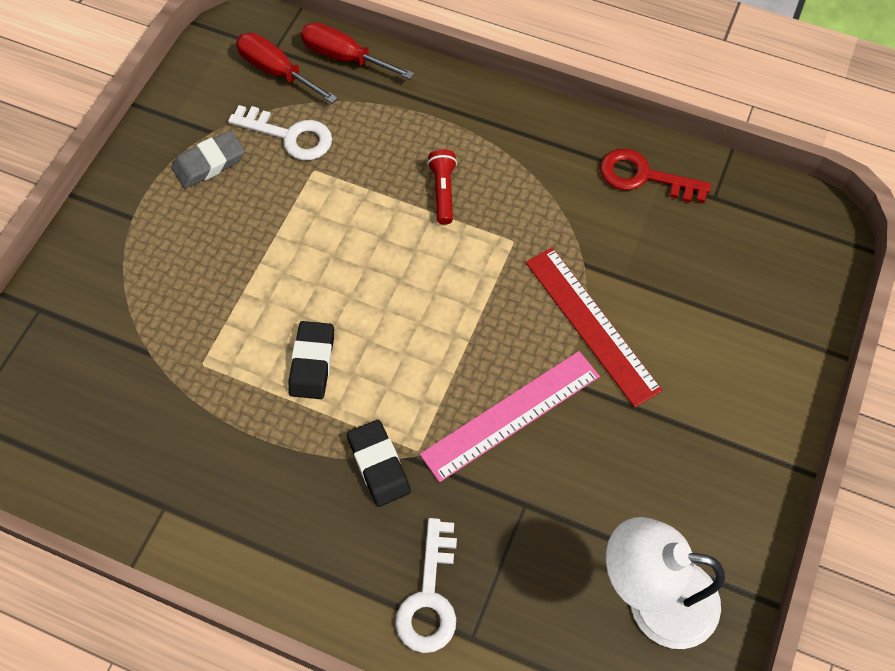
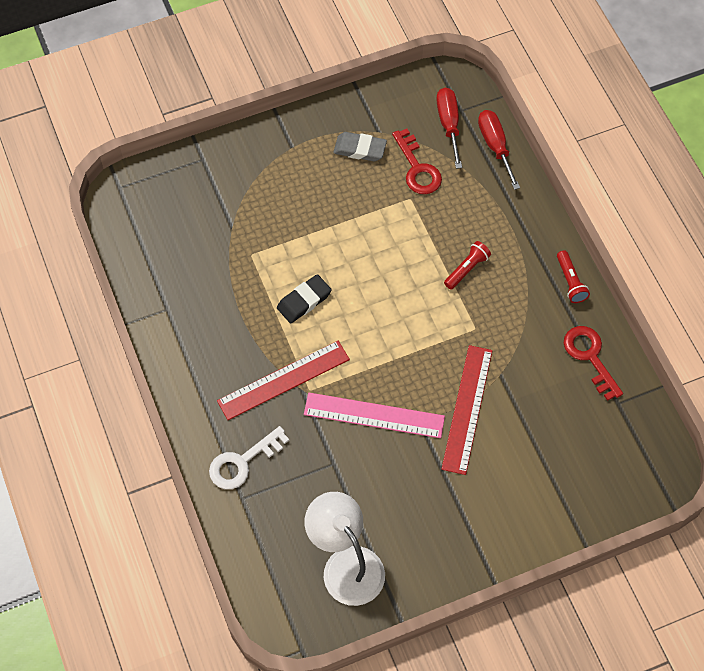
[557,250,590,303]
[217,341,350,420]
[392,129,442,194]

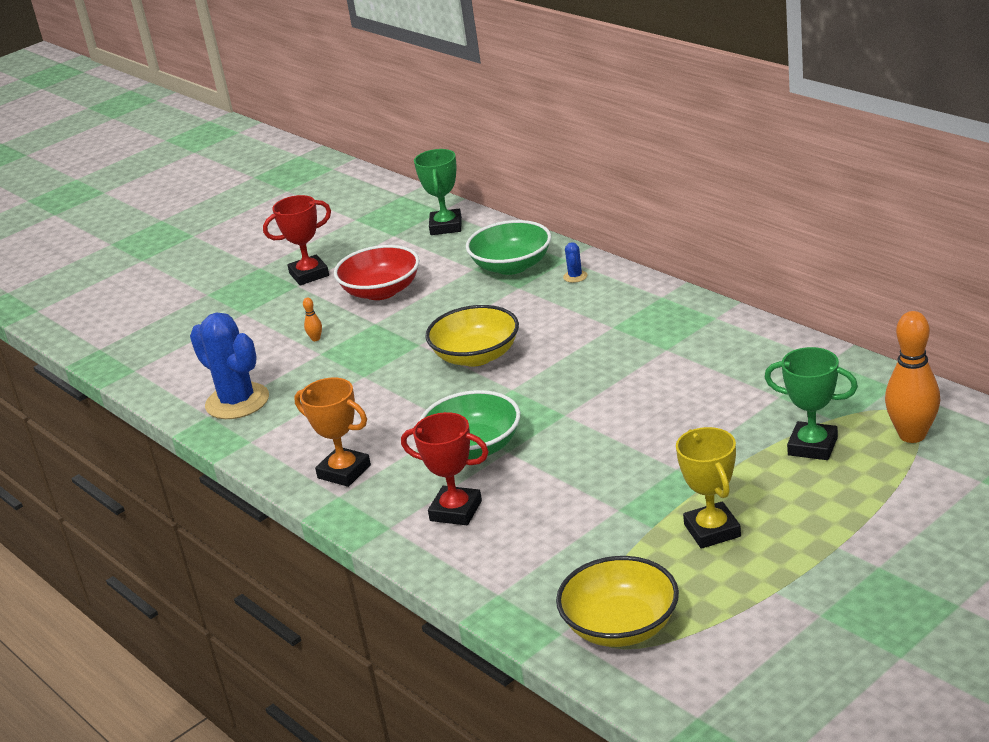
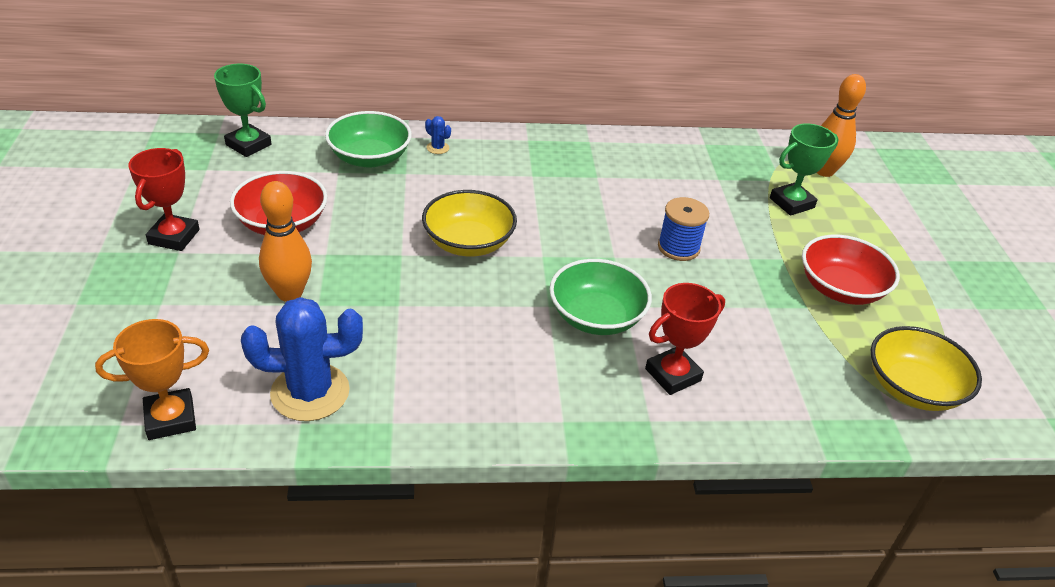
[658,197,709,261]
[95,319,209,440]
[802,235,900,305]
[259,181,312,302]

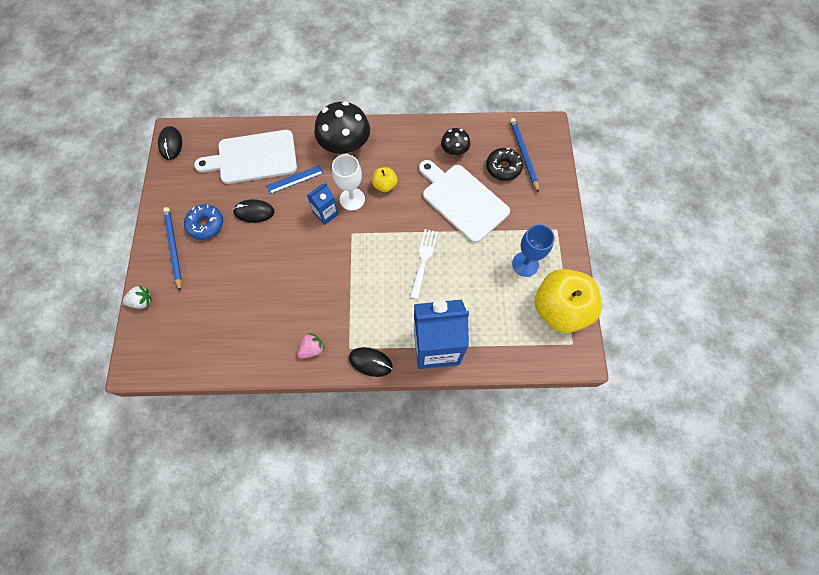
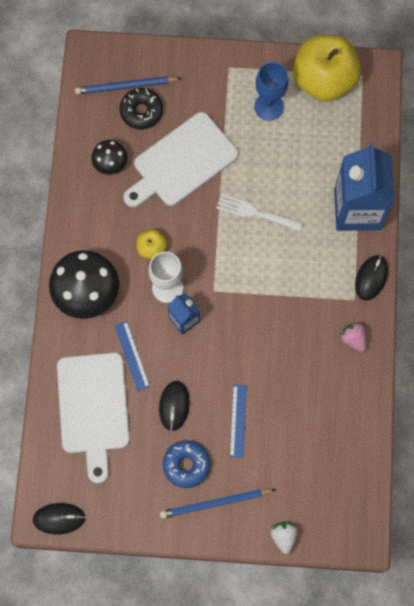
[230,385,247,458]

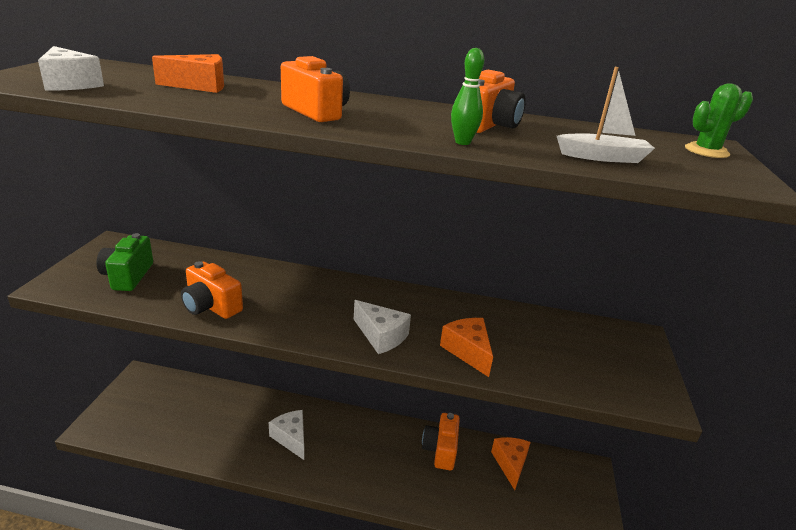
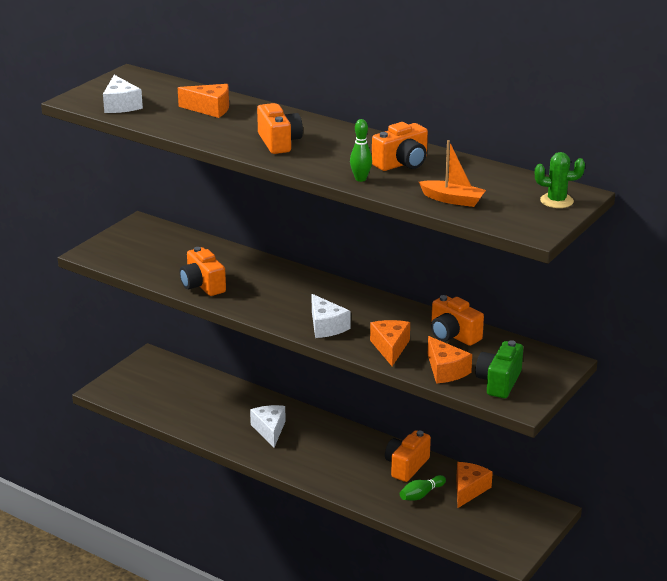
[400,475,446,501]
[428,336,472,384]
[431,295,484,346]
[475,340,523,398]
[419,140,486,207]

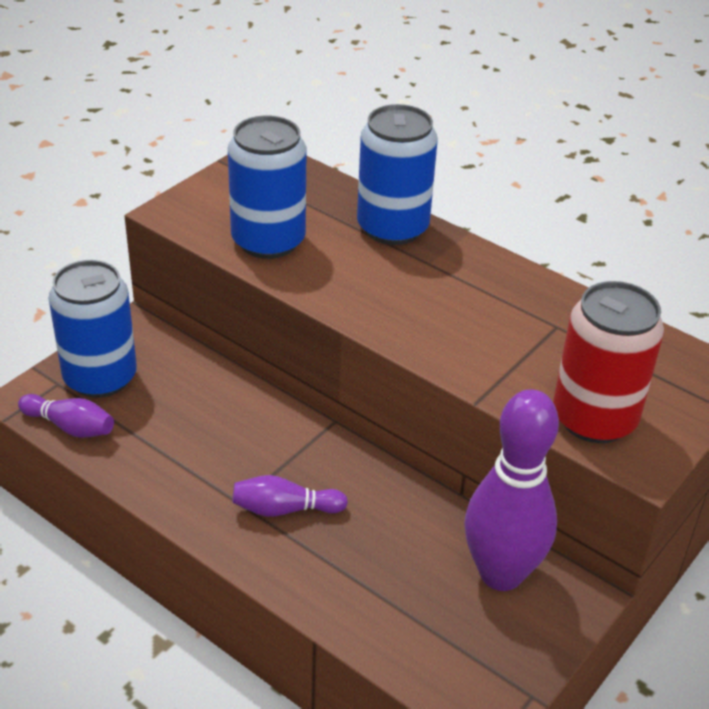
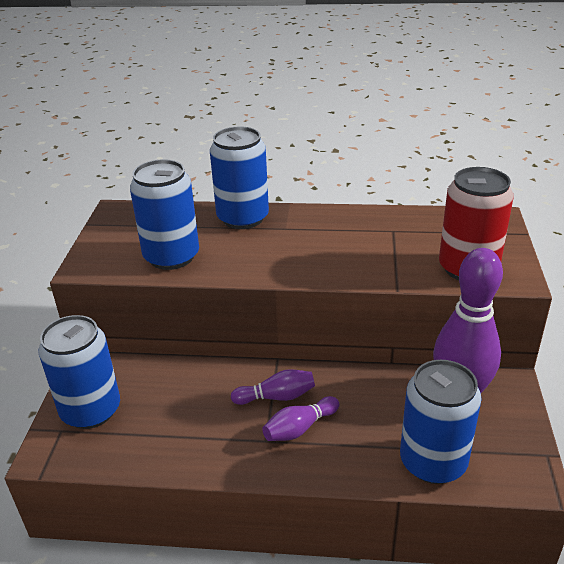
[400,360,482,484]
[231,369,315,405]

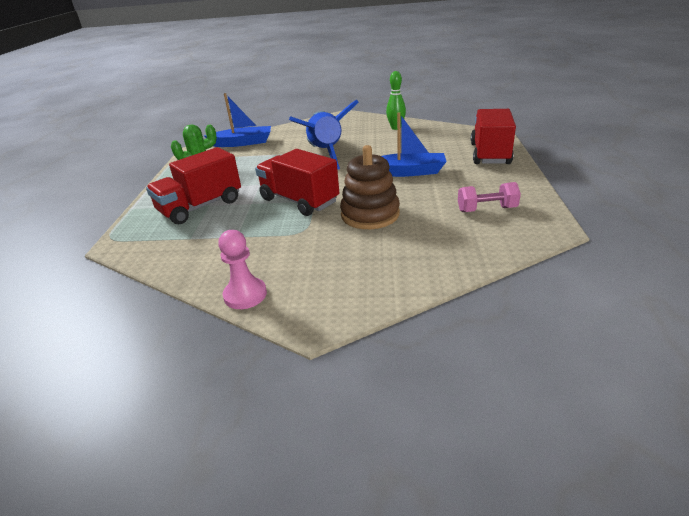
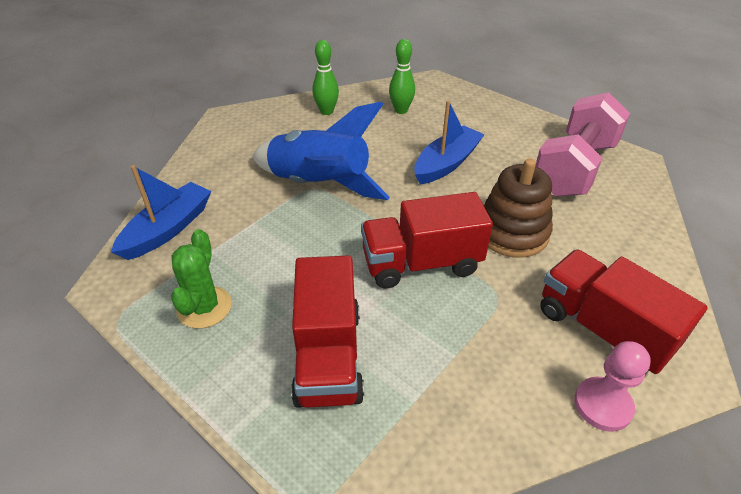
[389,39,415,114]
[540,249,708,374]
[536,92,630,197]

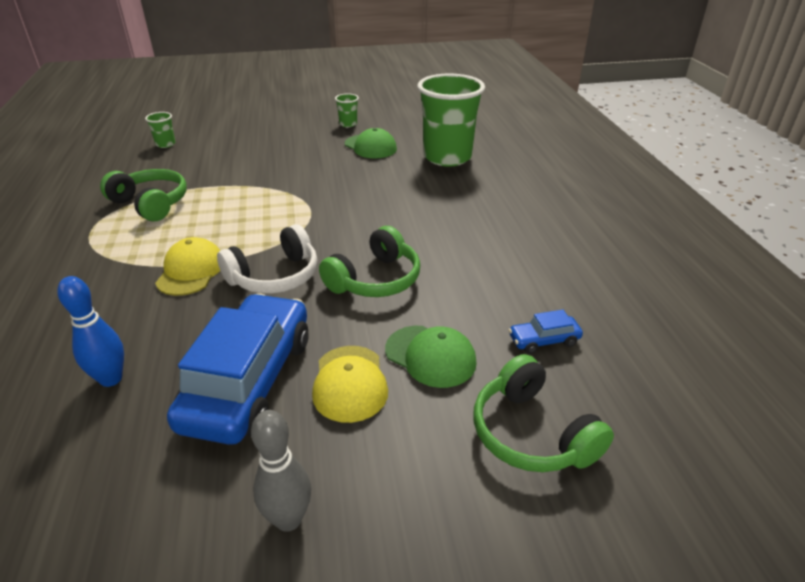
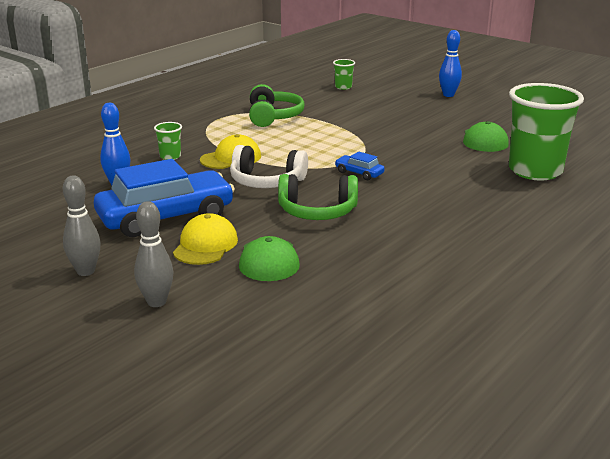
[473,354,614,472] (first image)
[134,201,173,307]
[439,30,462,97]
[154,122,182,160]
[335,152,385,180]
[173,213,238,265]

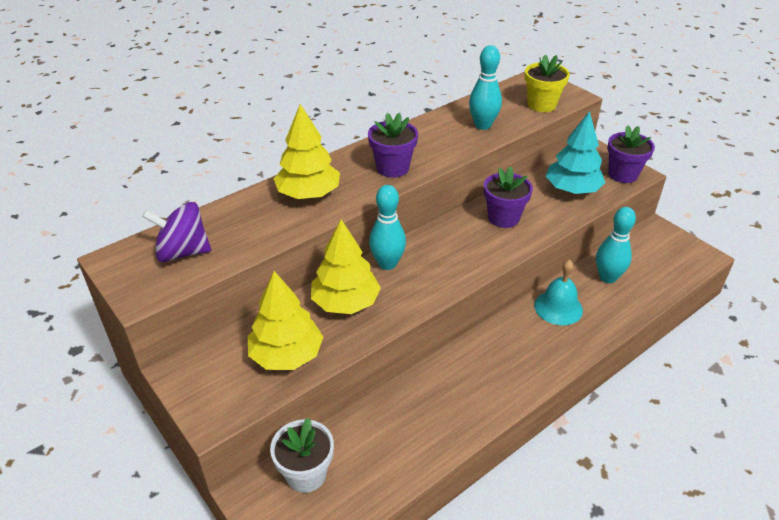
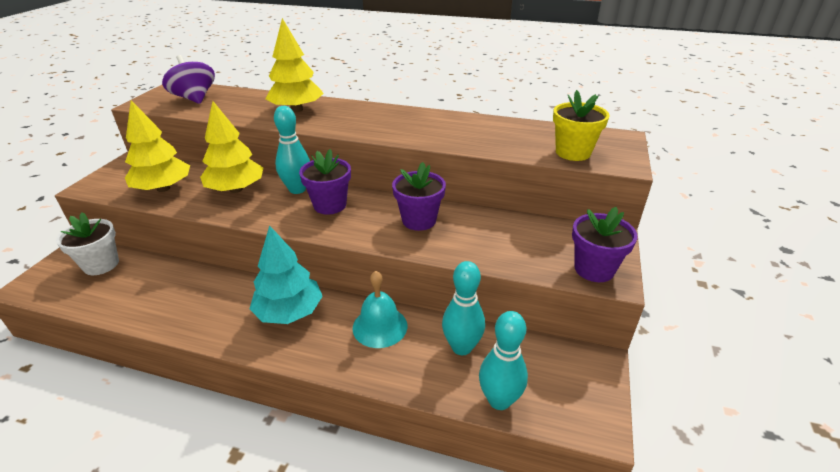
[299,149,351,215]
[479,311,528,410]
[250,225,323,324]

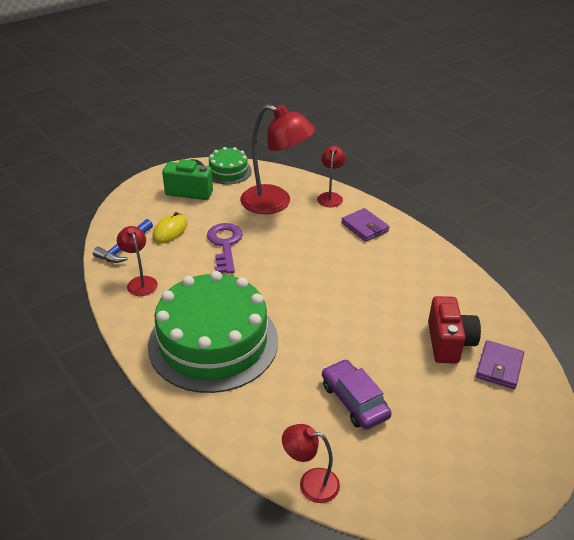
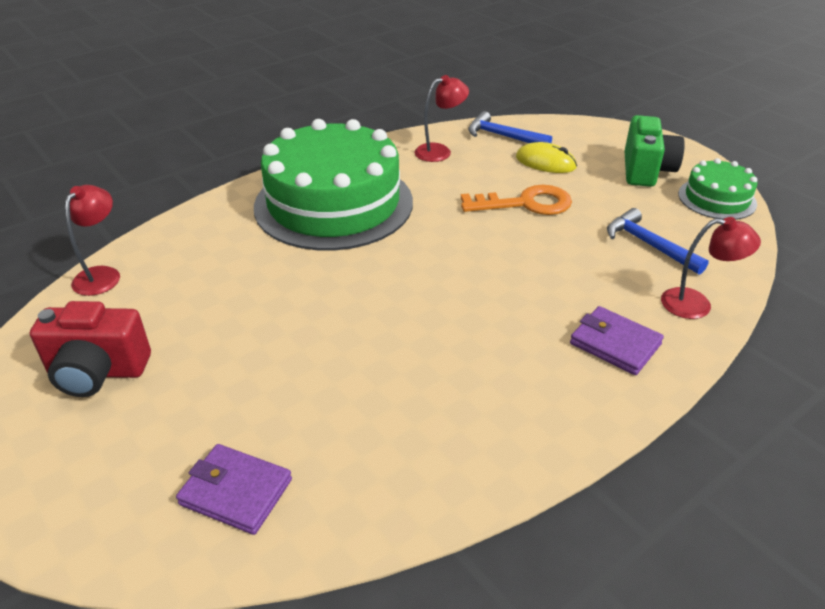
[322,359,392,430] (first image)
[30,301,151,397]
[607,208,709,275]
[461,185,572,215]
[570,306,664,375]

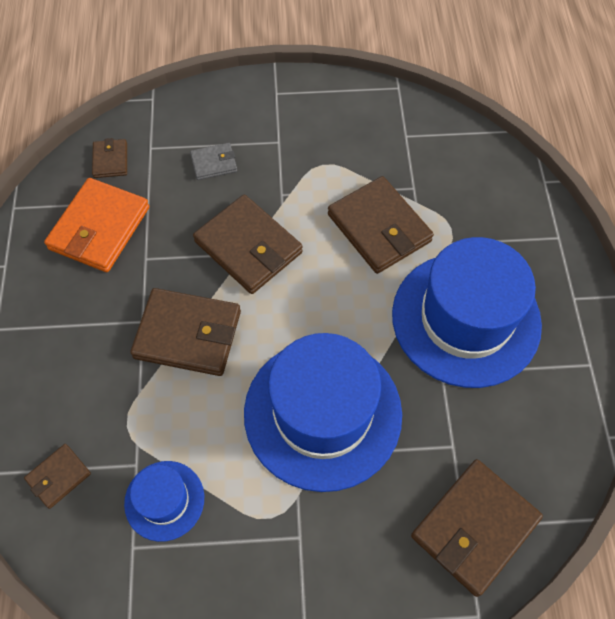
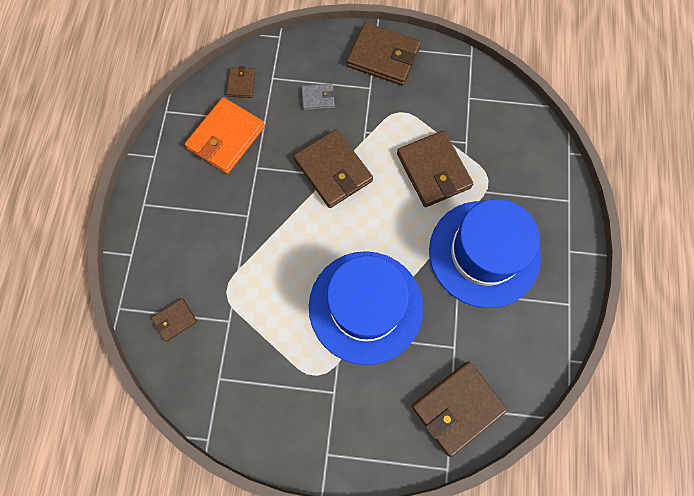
[124,461,204,542] (first image)
[347,22,421,86]

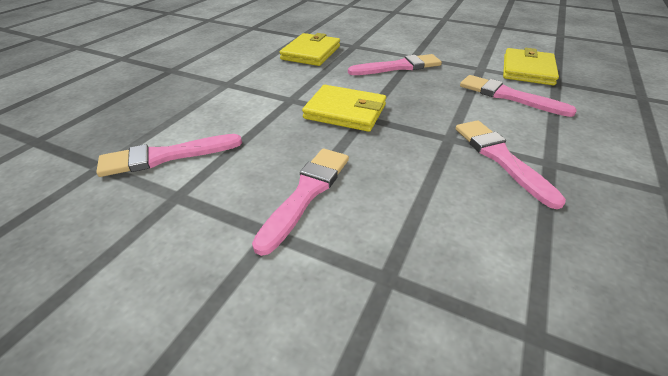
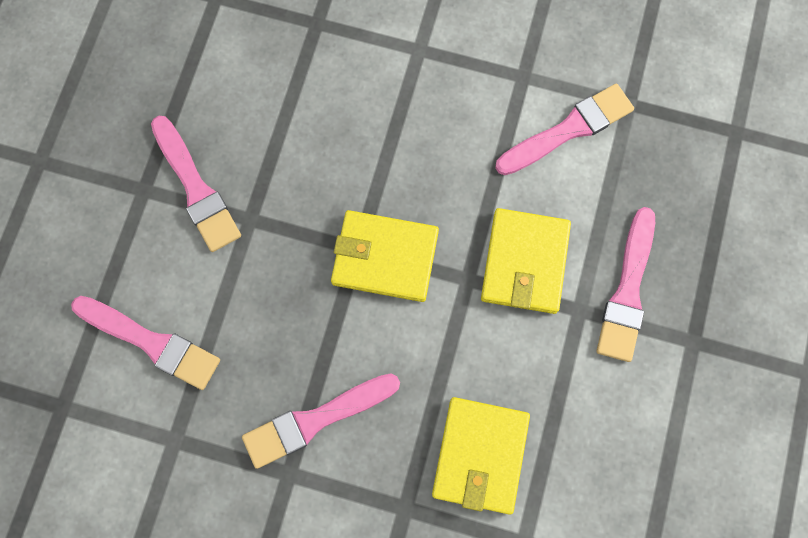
[596,207,655,362]
[481,208,571,314]

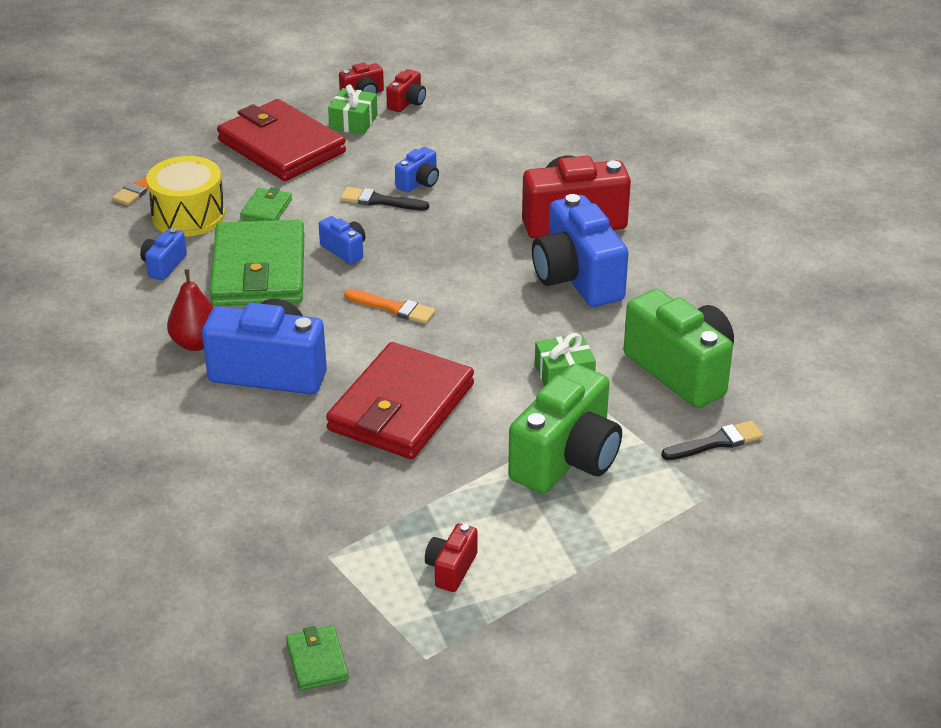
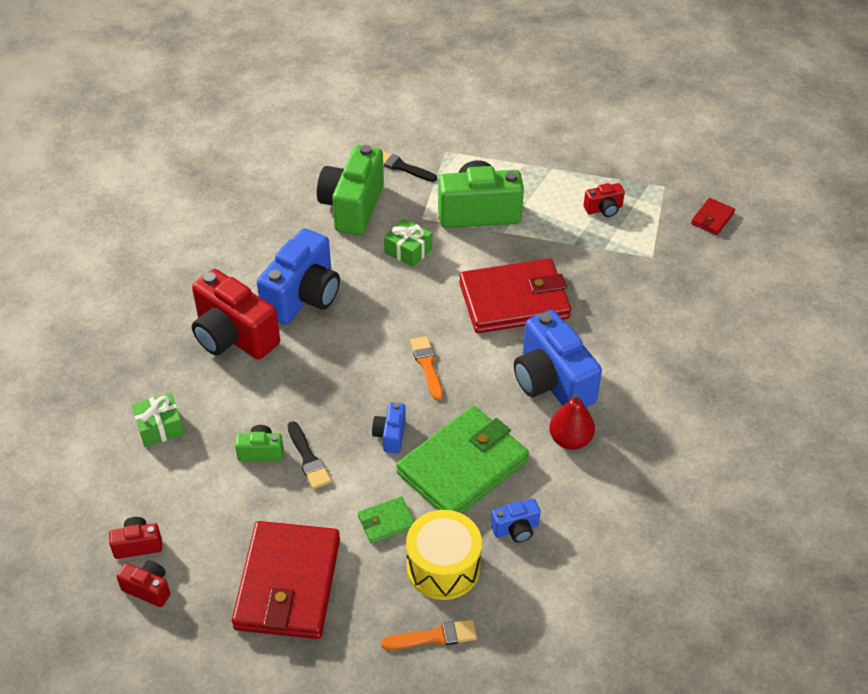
[132,393,184,447]
[691,198,735,235]
[235,425,284,461]

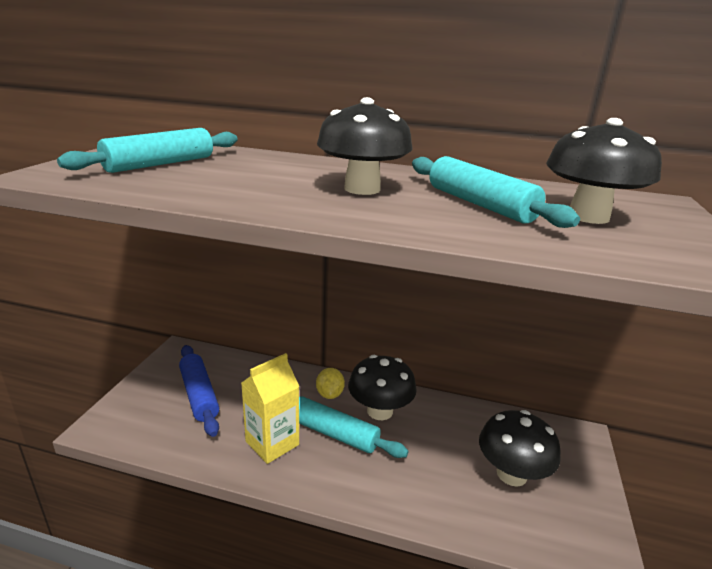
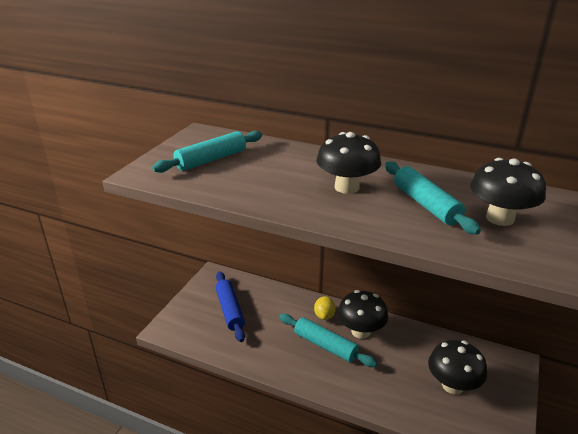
[241,353,300,464] (first image)

